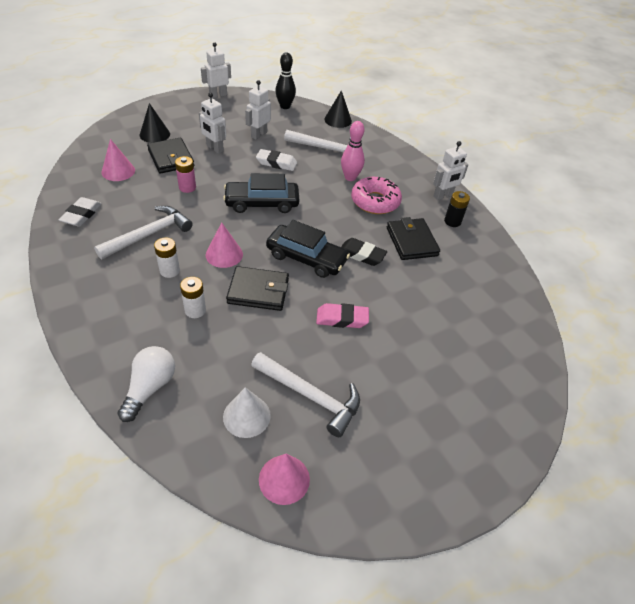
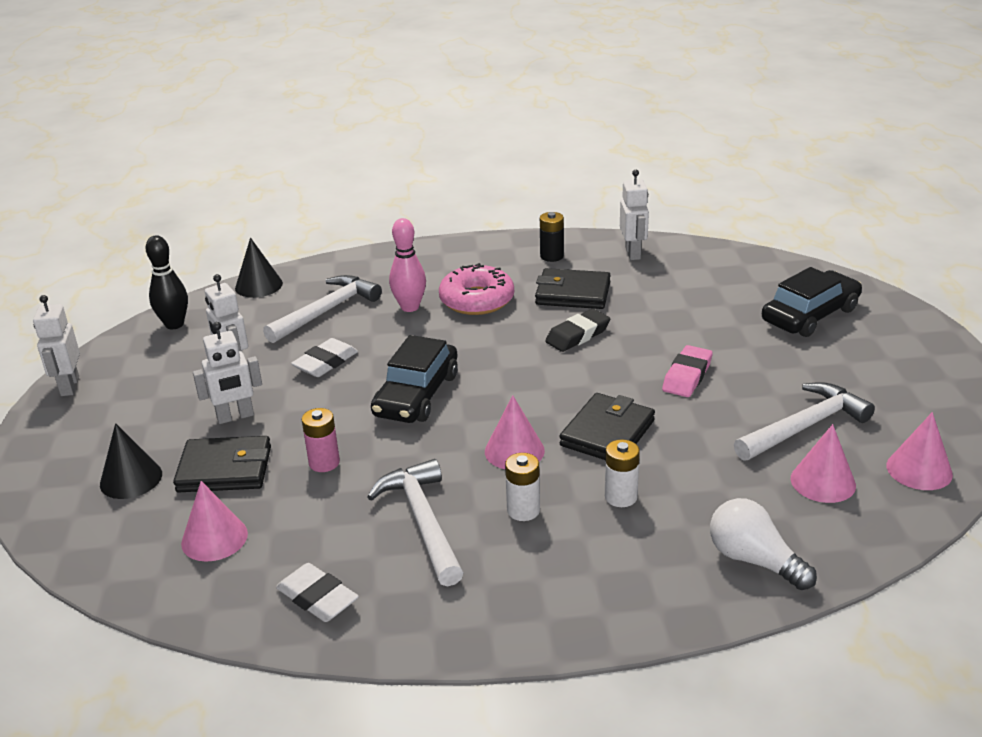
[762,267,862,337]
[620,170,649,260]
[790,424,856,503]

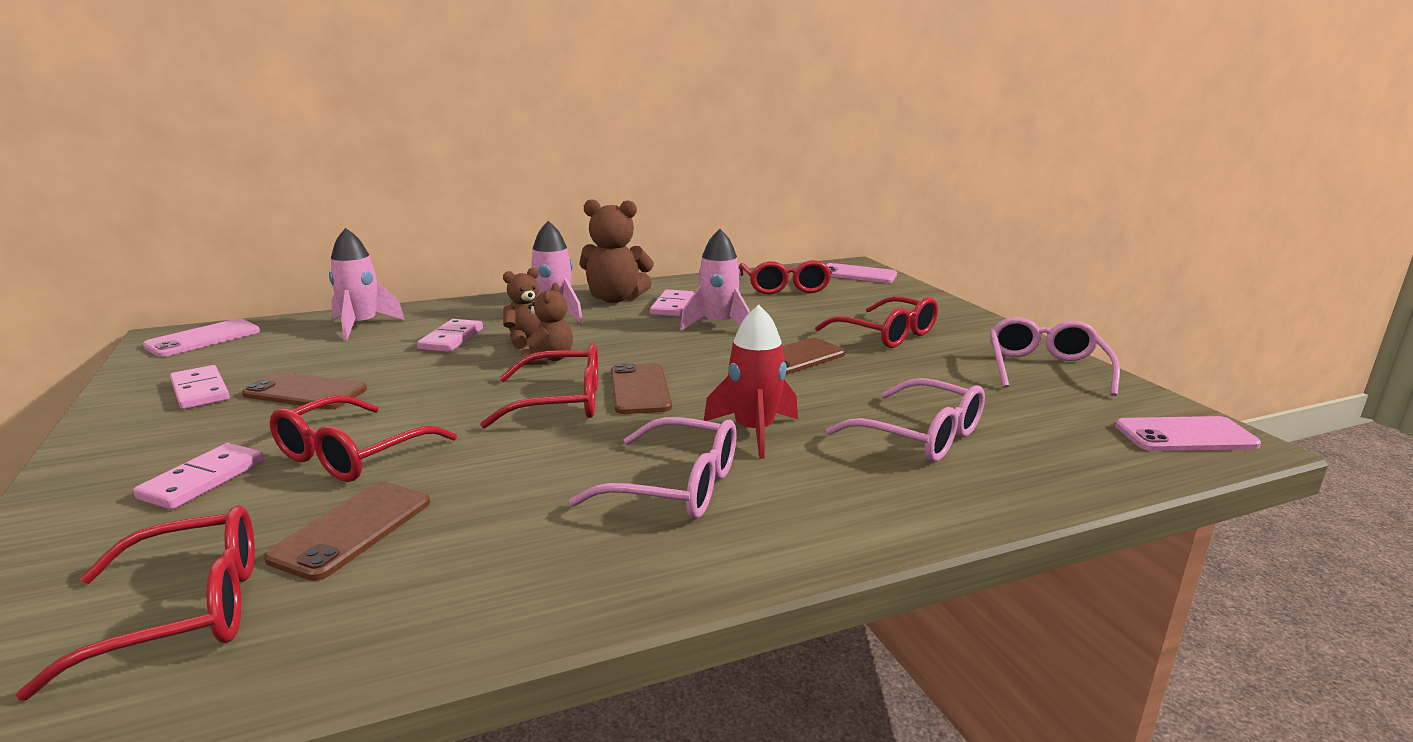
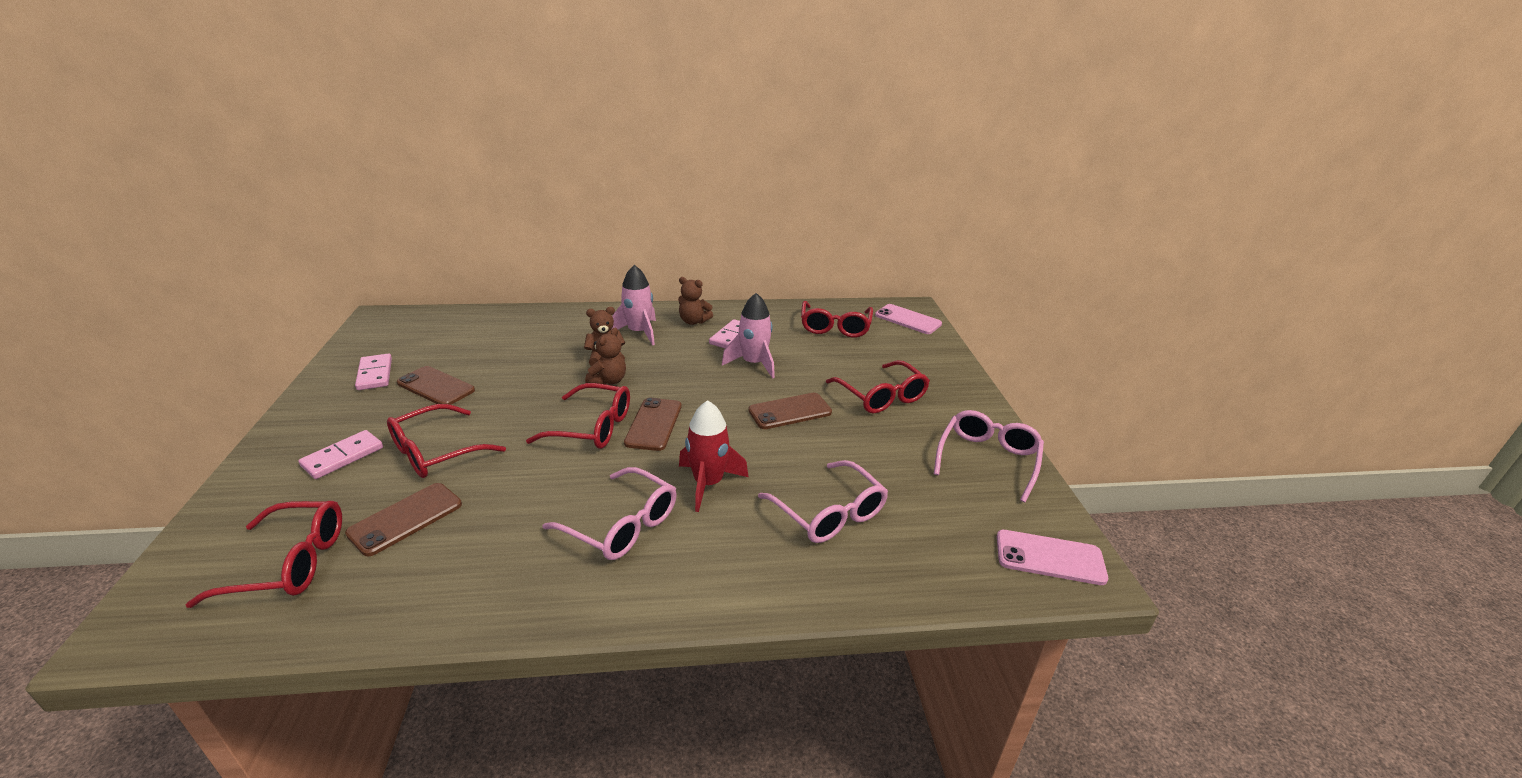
[143,319,260,357] (first image)
[329,228,405,341] (first image)
[417,319,483,352] (first image)
[678,277,713,325]

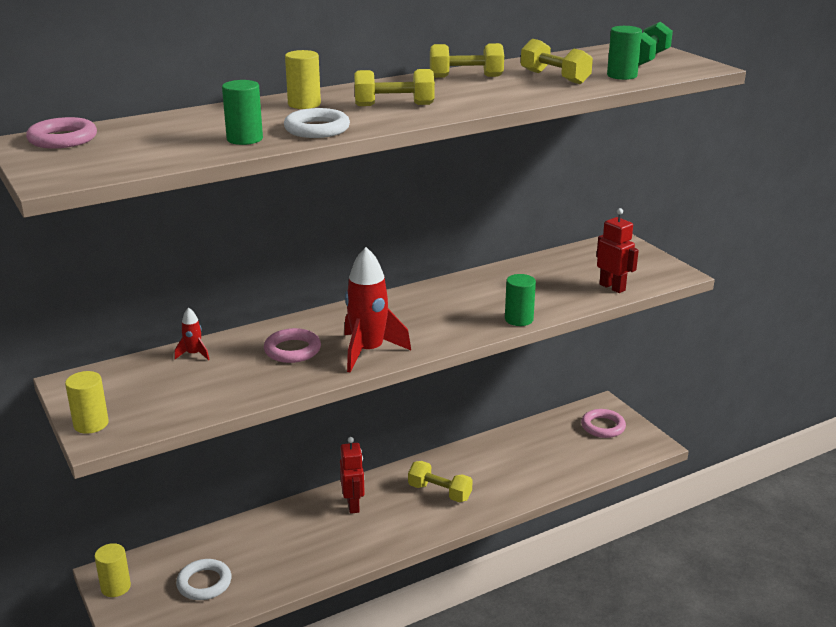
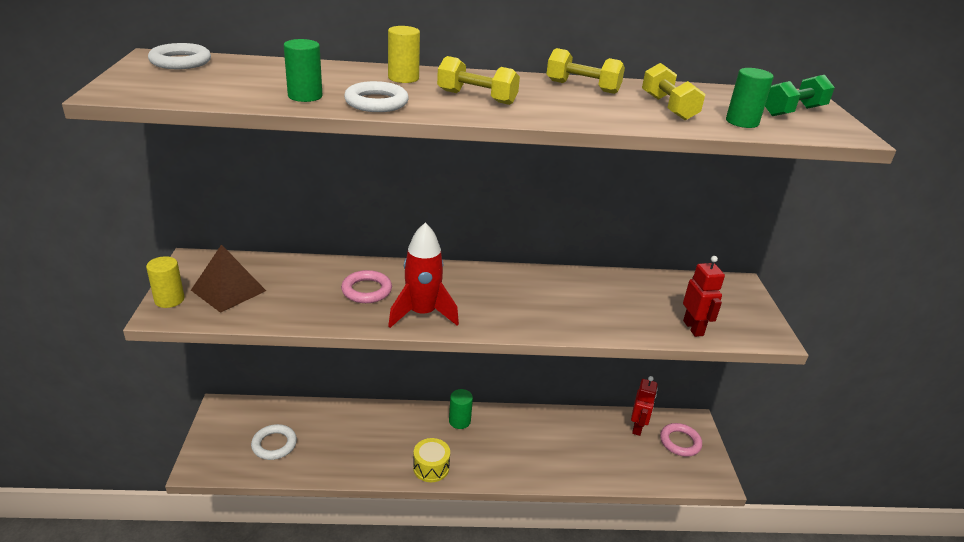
[95,543,131,597] (first image)
[174,307,210,360] (first image)
[408,461,473,502] (first image)
[191,244,266,313]
[413,438,450,482]
[631,376,658,436]
[449,389,473,429]
[148,43,211,69]

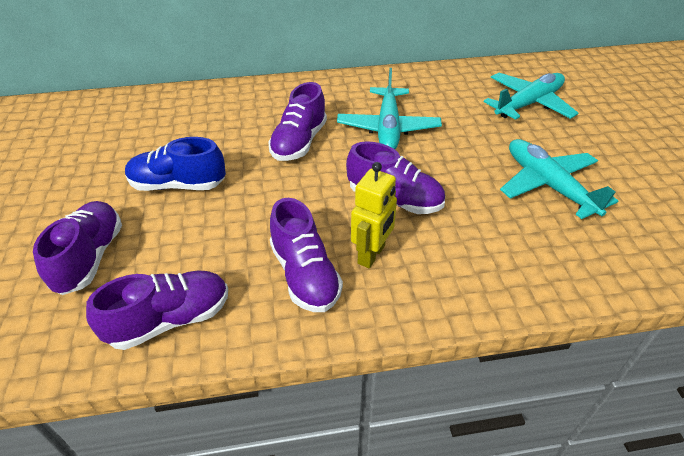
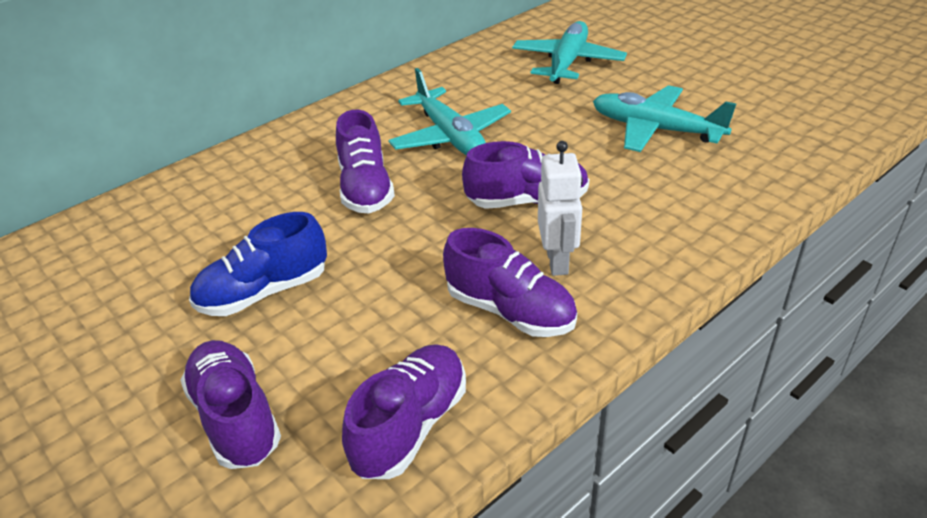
[538,141,583,276]

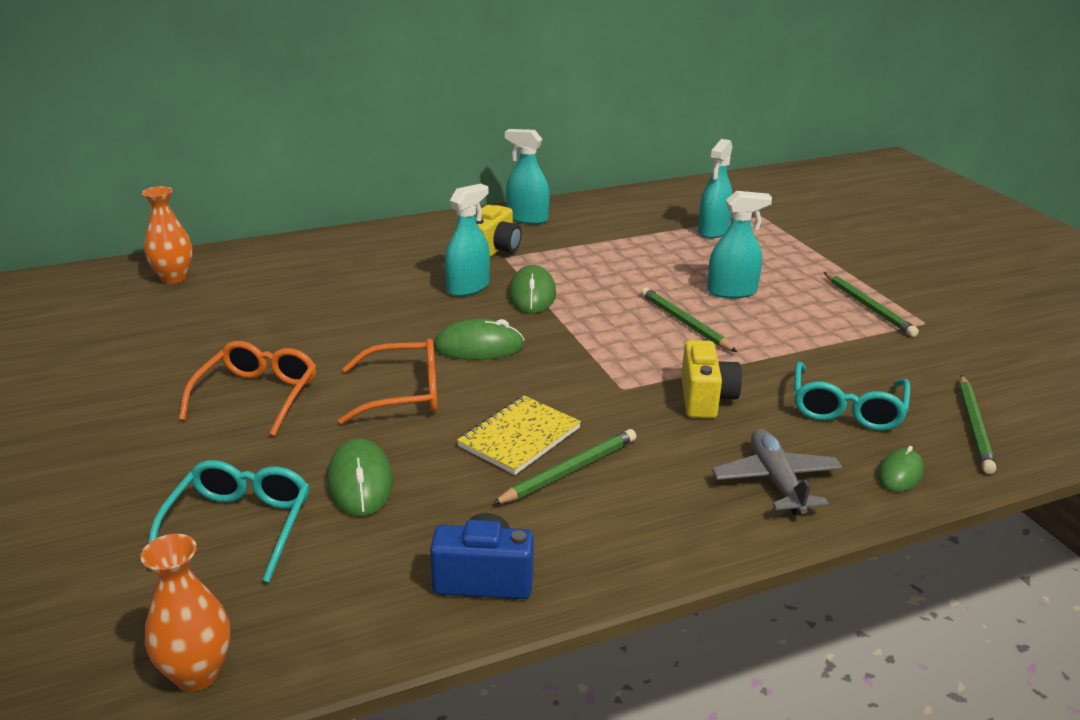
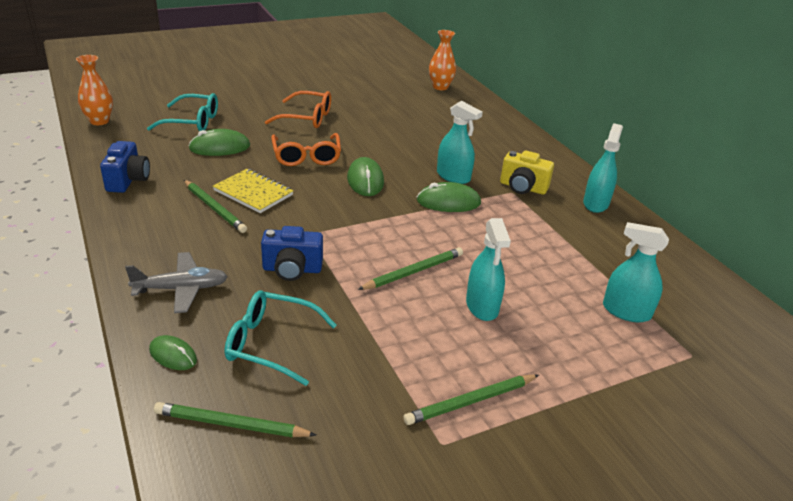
[261,226,323,281]

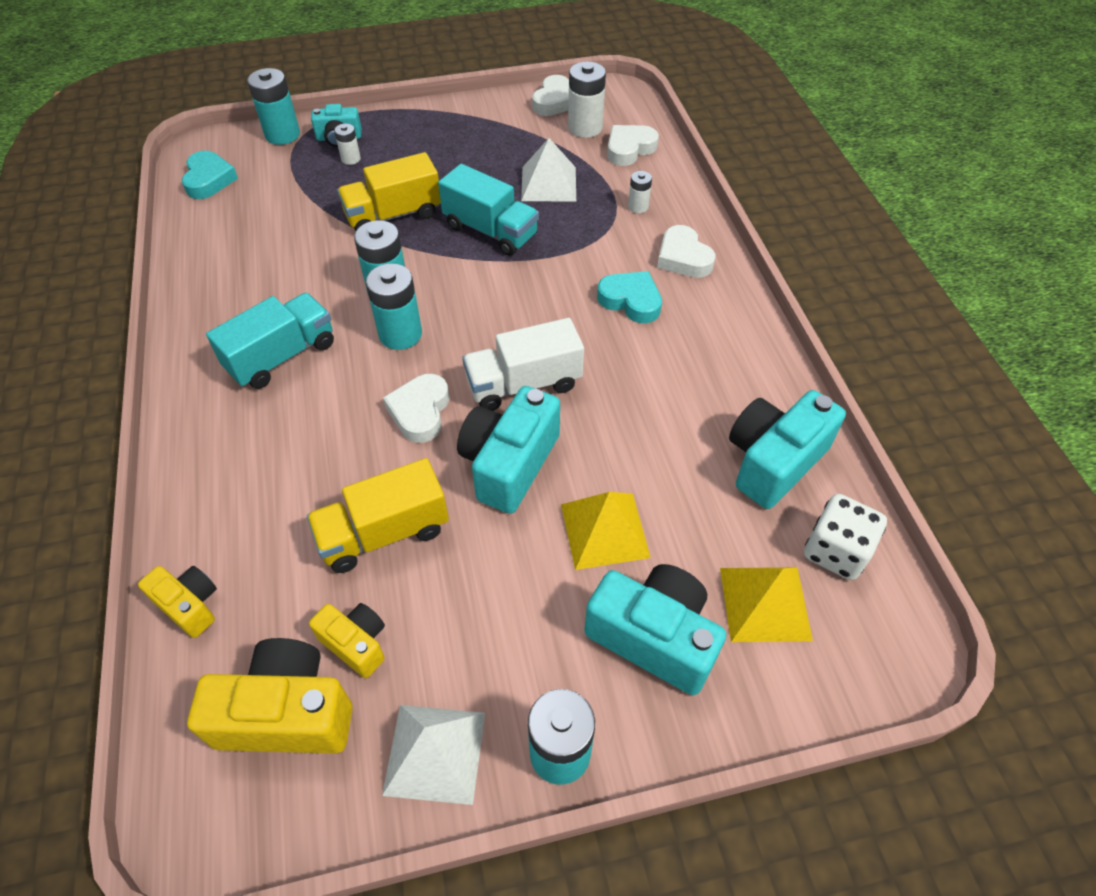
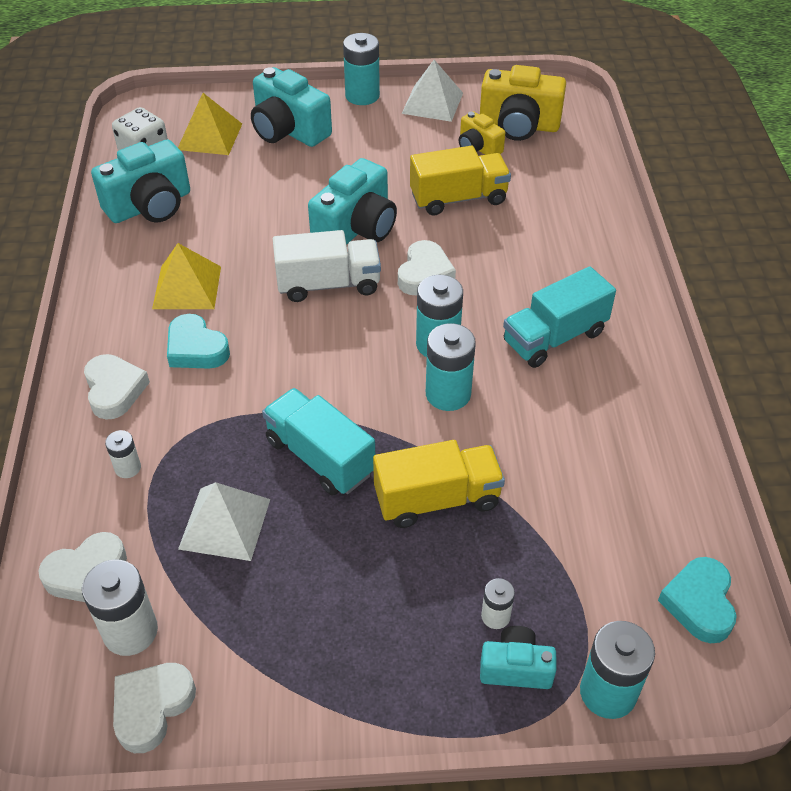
[138,566,217,638] (first image)
[152,243,221,309]

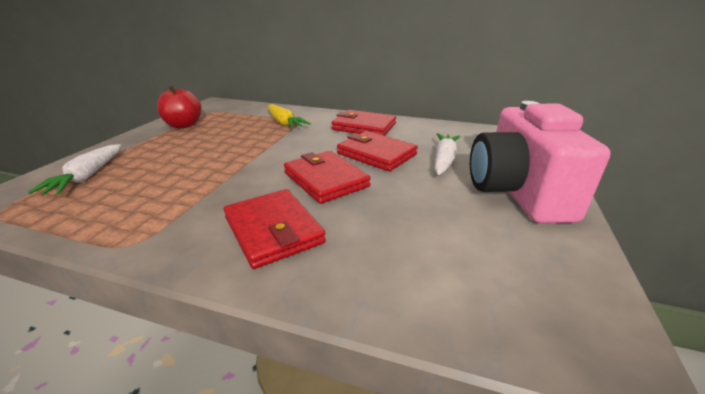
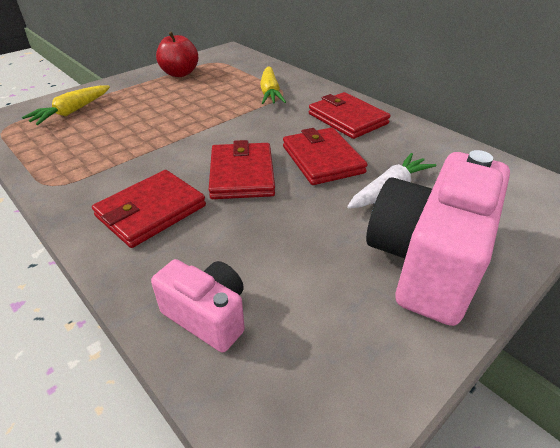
[151,259,245,353]
[22,85,110,125]
[92,170,206,248]

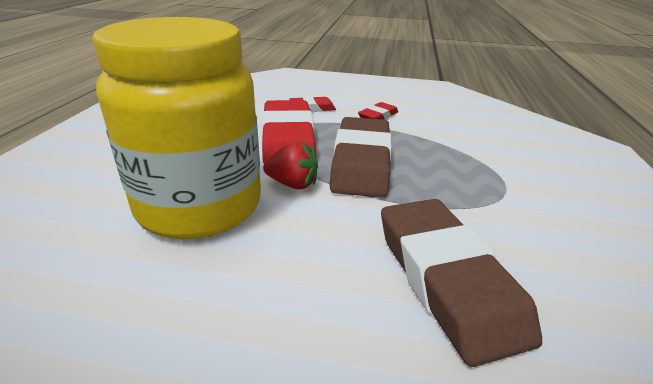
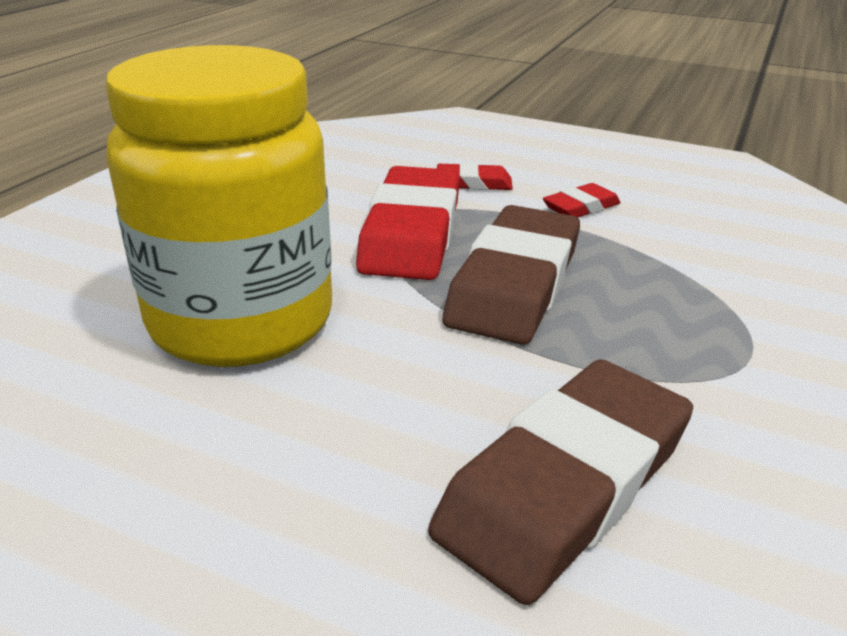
[263,141,318,189] (first image)
[428,359,693,605]

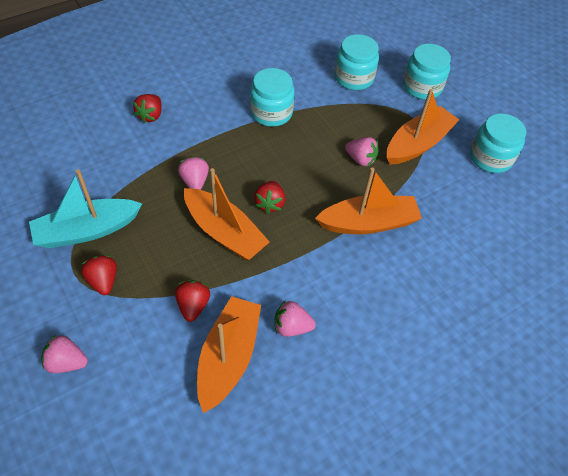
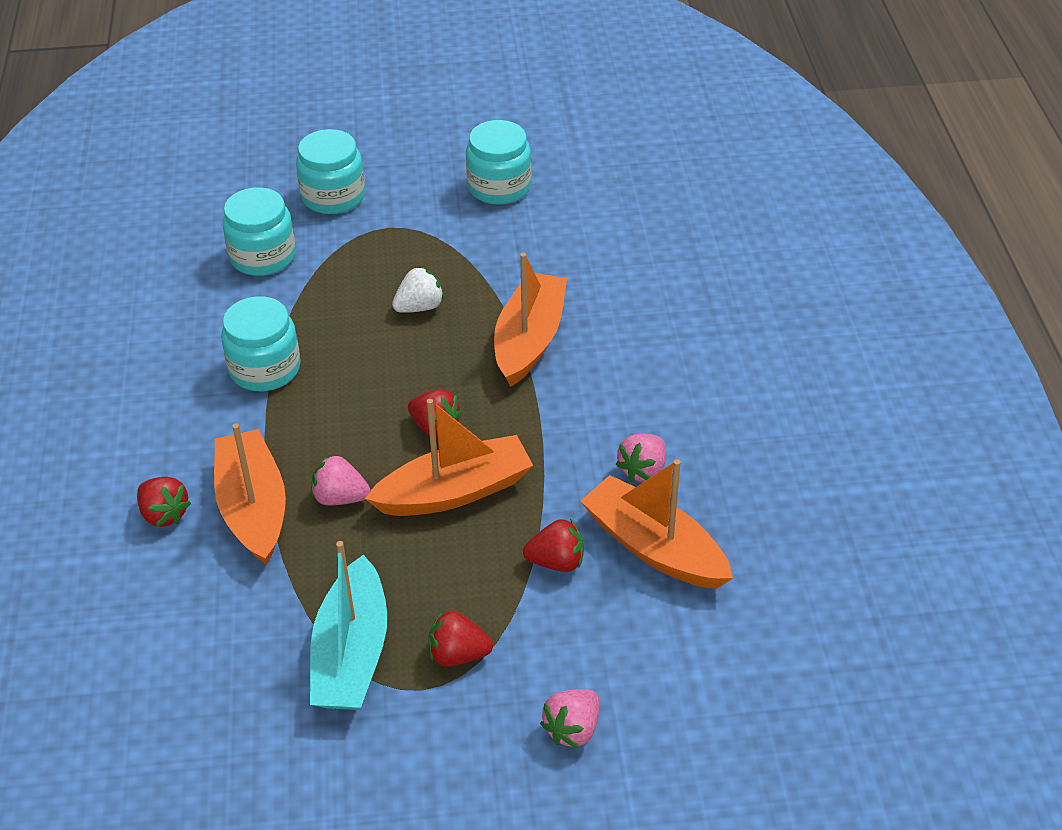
[214,423,286,565]
[392,266,444,313]
[523,519,584,572]

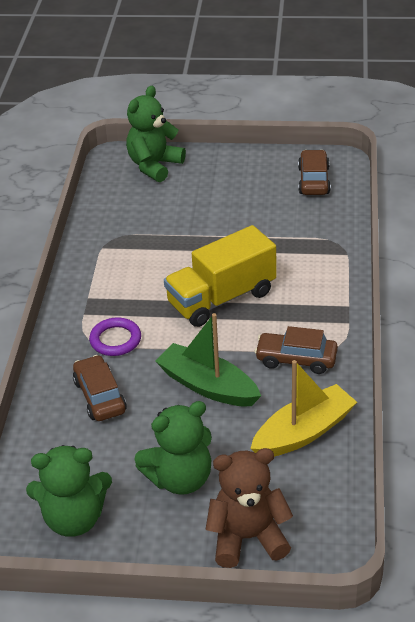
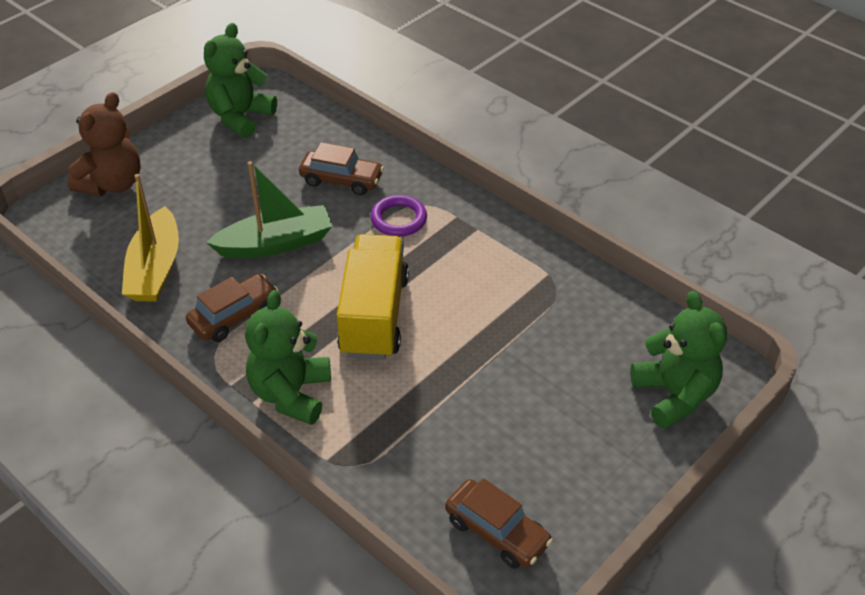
[245,290,331,425]

